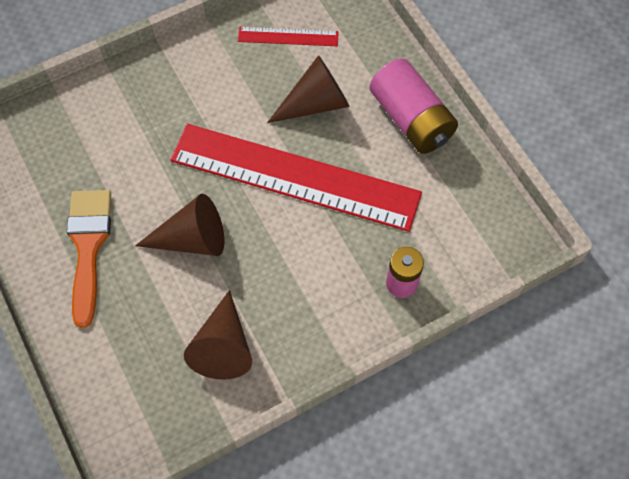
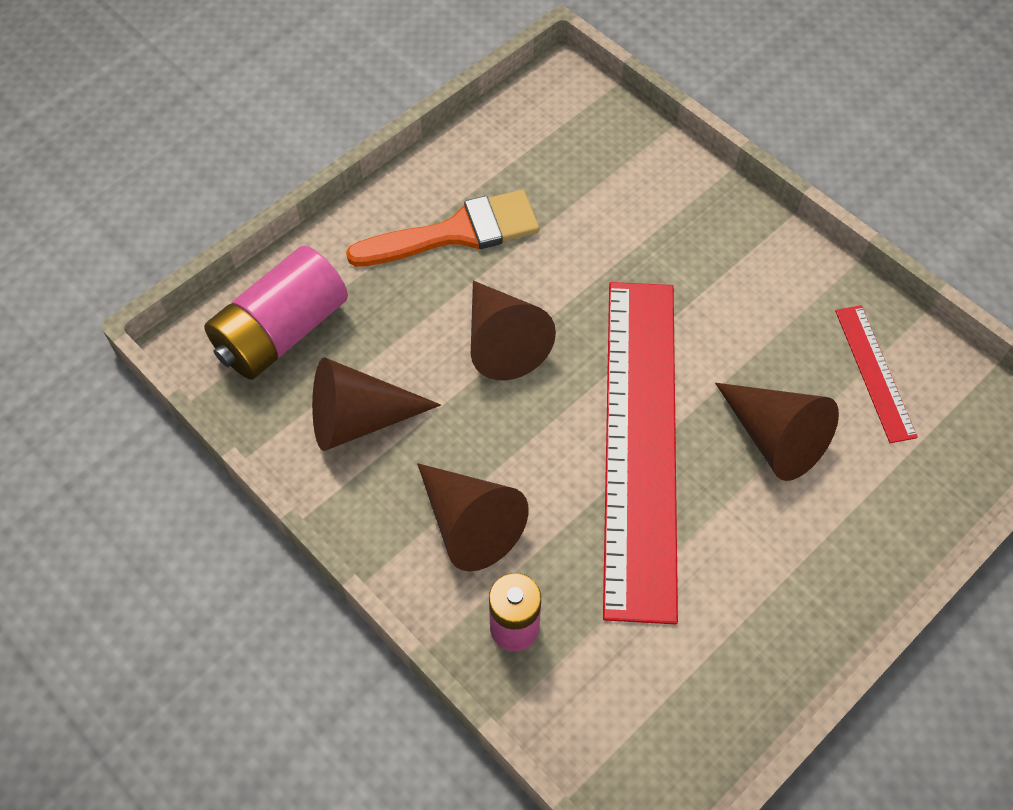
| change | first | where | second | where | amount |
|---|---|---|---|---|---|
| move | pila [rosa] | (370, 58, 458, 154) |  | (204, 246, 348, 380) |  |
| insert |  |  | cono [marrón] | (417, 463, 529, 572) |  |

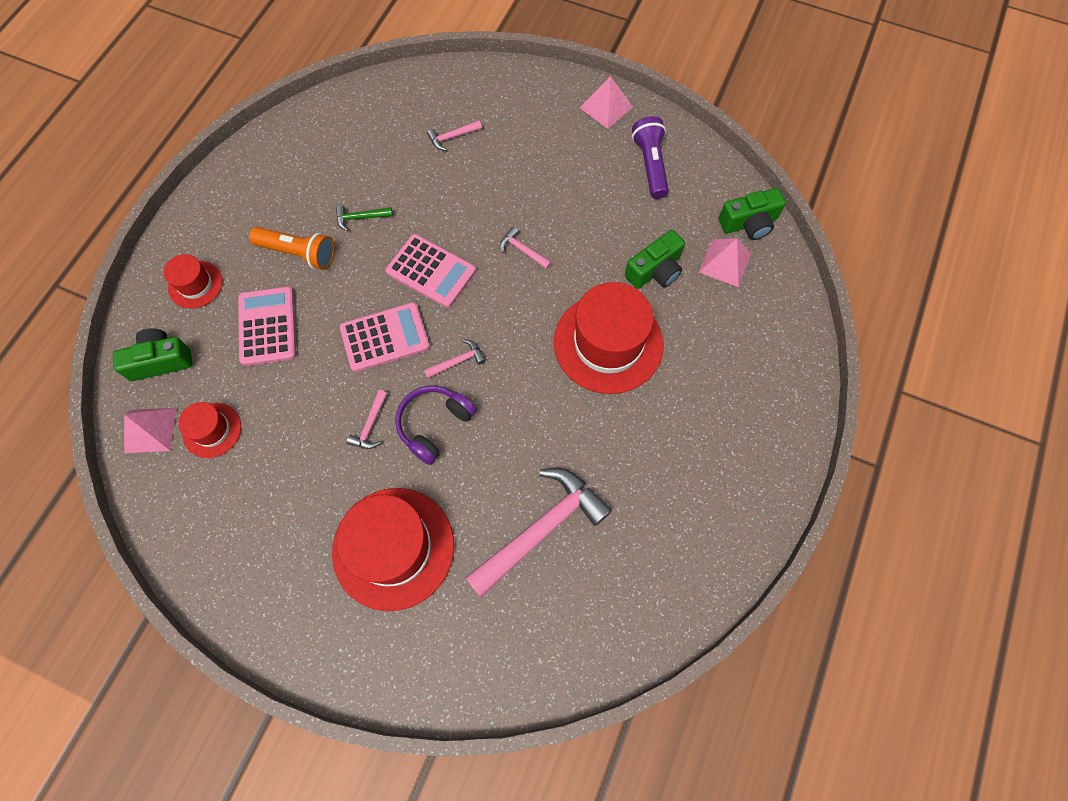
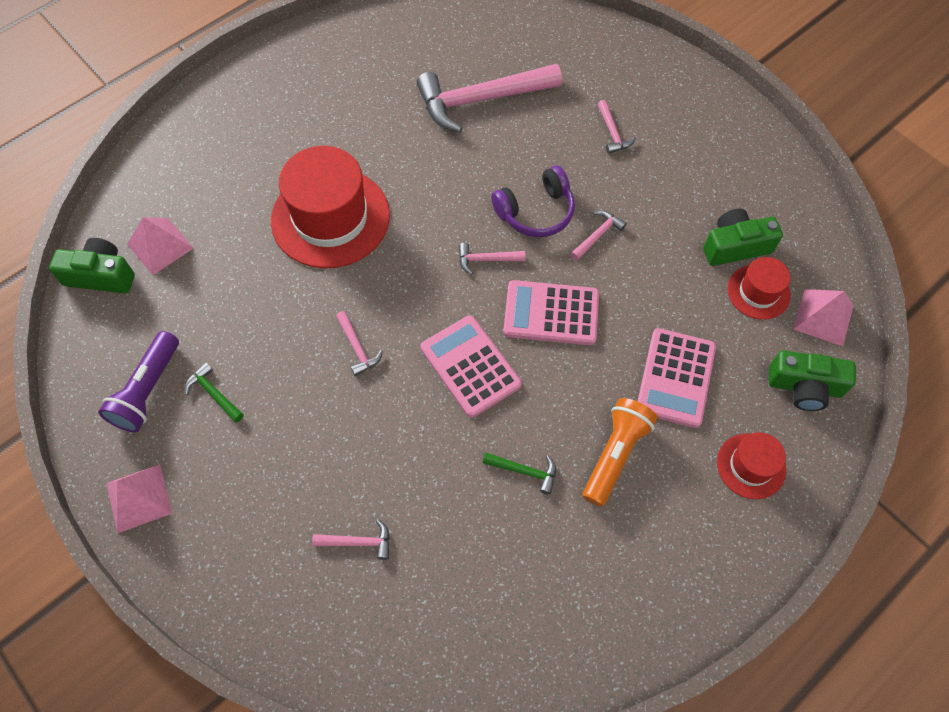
| change | first | where | second | where | amount |
|---|---|---|---|---|---|
| rotate | lámpara de mano [naranja] | (249, 227, 335, 270) |  | (583, 398, 657, 507) | 75 degrees clockwise |
| replace | sombrero [rojo] | (332, 488, 454, 611) | martillo [rosa] | (598, 100, 636, 154) |  |
| move | cámara [verde] | (625, 230, 685, 289) |  | (703, 208, 783, 266) |  |
| insert |  |  | martillo [verde] | (185, 362, 244, 423) |  |

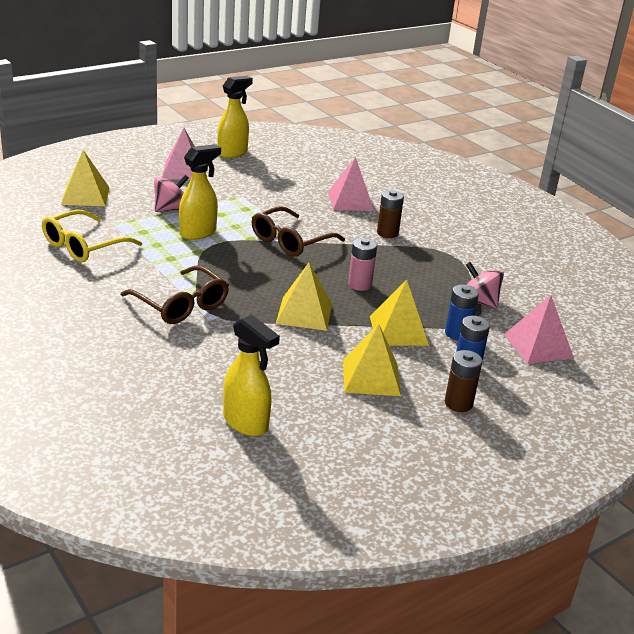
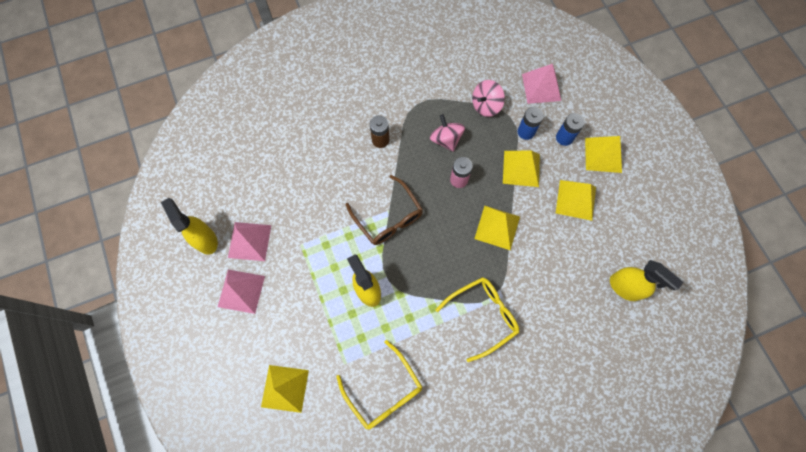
| change | first | where | second | where | amount |
|---|---|---|---|---|---|
| recolor | gafas [marrón] | (121, 265, 229, 324) | gafas [amarillo] | (435, 277, 519, 362) |  |
| move | peonza [rosa] | (154, 175, 189, 212) |  | (430, 114, 465, 152) |  |
| rotate | pulverizador [amarillo] | (223, 314, 280, 436) |  | (610, 260, 683, 301) | 75 degrees clockwise |
| move | pirámide [rosa] | (328, 157, 374, 211) |  | (228, 222, 271, 261) |  |
| replace | pila [marrón] | (445, 350, 482, 412) | pirámide [amarillo] | (585, 136, 622, 173) |  |

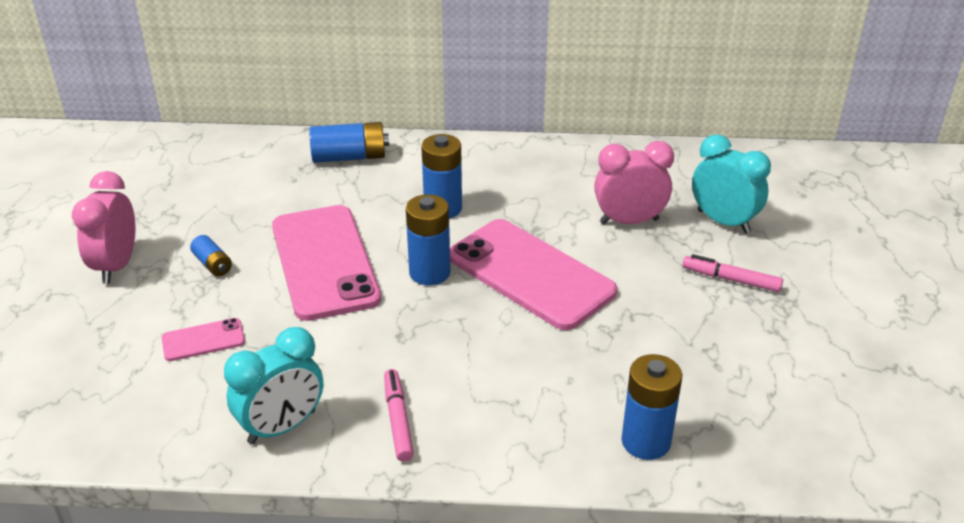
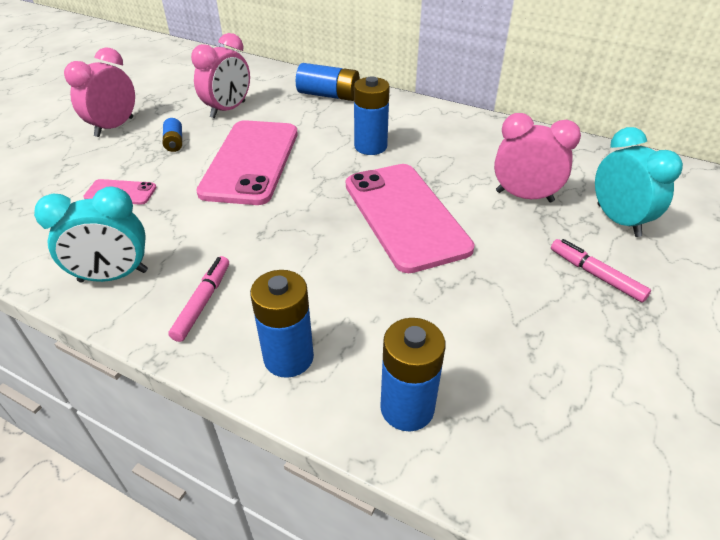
| change | first | where | second | where | amount |
|---|---|---|---|---|---|
| move | pila [azul] | (406, 194, 450, 286) |  | (250, 270, 314, 378) |  |
| insert |  |  | despertador [rosa] | (191, 33, 250, 118) |  |

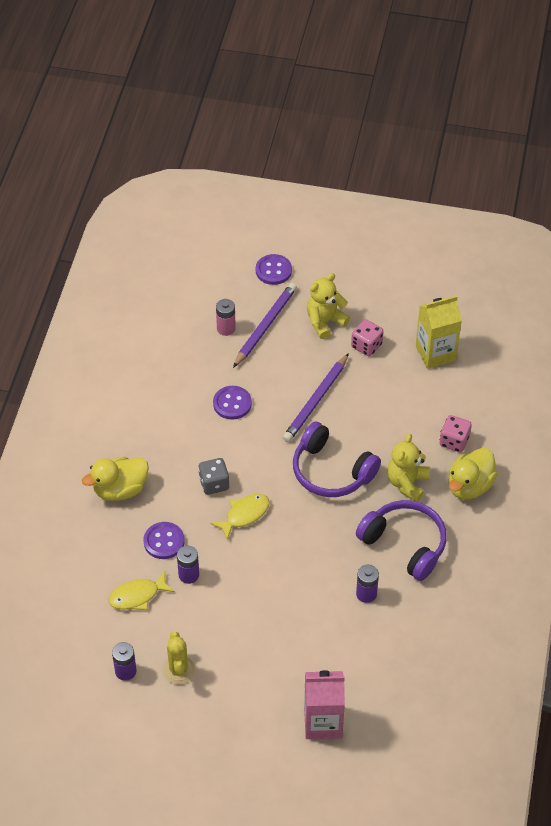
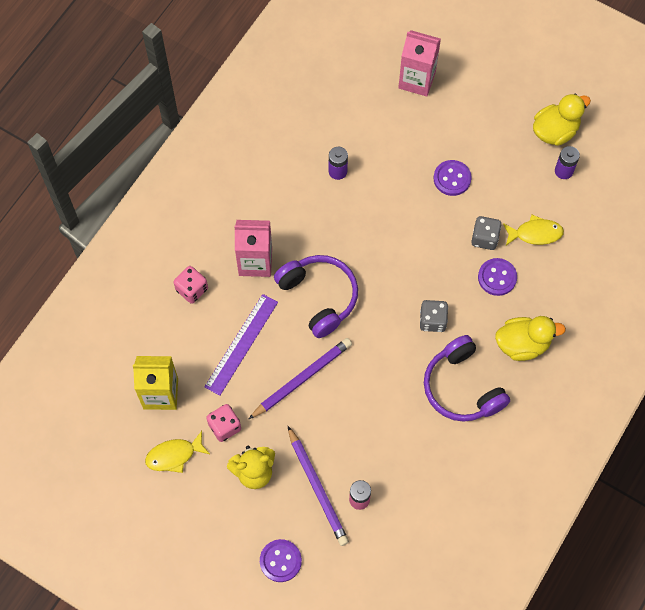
| change | first | where | second | where | amount |
|---|---|---|---|---|---|
| delete | cactus [amarillo] | (163, 631, 195, 685) |  |  |  |
| replace | pila [morado] | (177, 546, 199, 584) | dado [gris] | (471, 216, 502, 250) |  |
| move | pez [amarillo] | (211, 494, 269, 540) |  | (145, 431, 210, 473) |  |
| move | botón [morado] | (213, 386, 252, 420) |  | (434, 160, 472, 196) |  |
| rotate | lápiz [morado] | (233, 283, 297, 368) |  | (288, 426, 349, 546) | 75 degrees counterclockwise |
| move | auriculares [morado] | (356, 500, 447, 581) |  | (424, 335, 510, 422) |  |
| replace | osito [amarillo] | (387, 434, 430, 502) | cartón de leche [rosa] | (234, 220, 272, 277) |  |
| move | pato [amarillo] | (448, 448, 497, 499) |  | (533, 93, 591, 146) |  |
| insert |  |  | regla [morado] | (204, 294, 278, 396) |  |

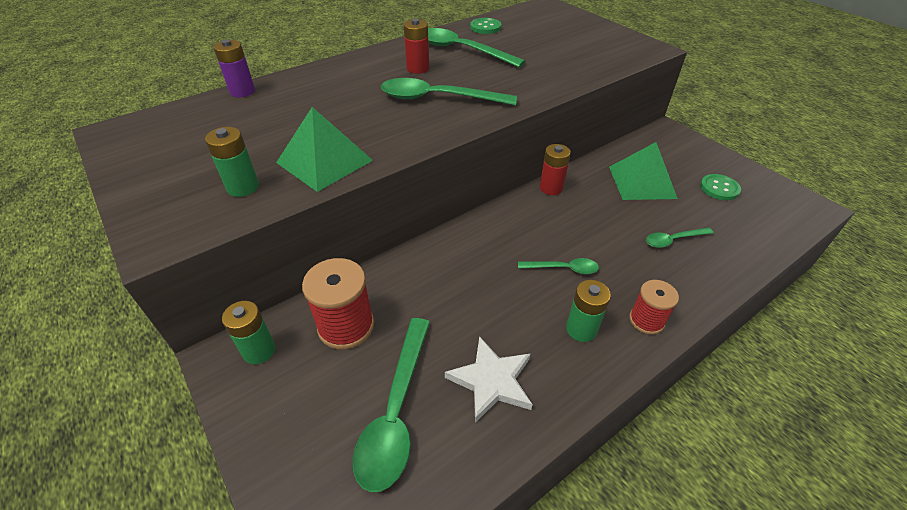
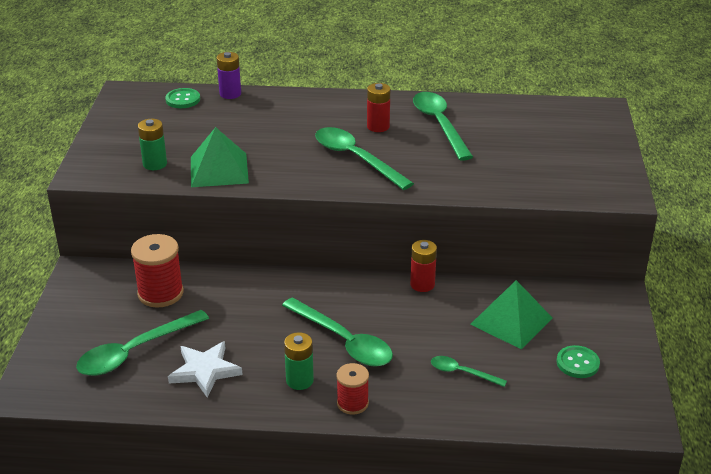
| change | first | where | second | where | amount |
|---|---|---|---|---|---|
| delete | pila [verde] | (222, 301, 275, 364) |  |  |  |
| move | botón [verde] | (470, 18, 501, 34) |  | (165, 88, 200, 108) |  |
| resize | cuchara [verde] | (518, 258, 599, 274) |  | (282, 297, 393, 367) | x1.89 |

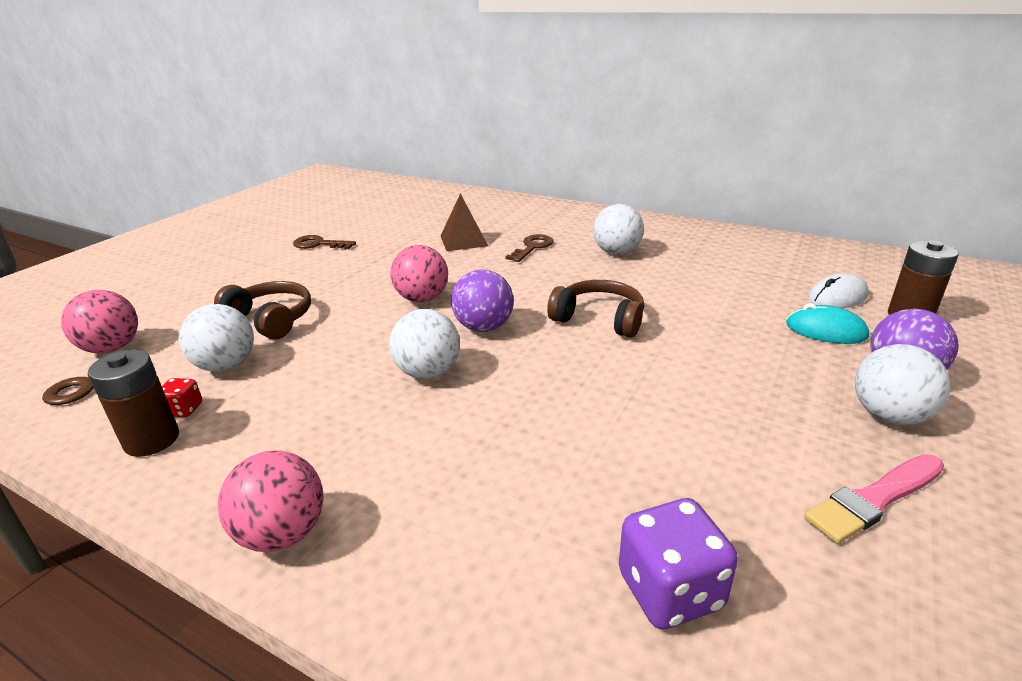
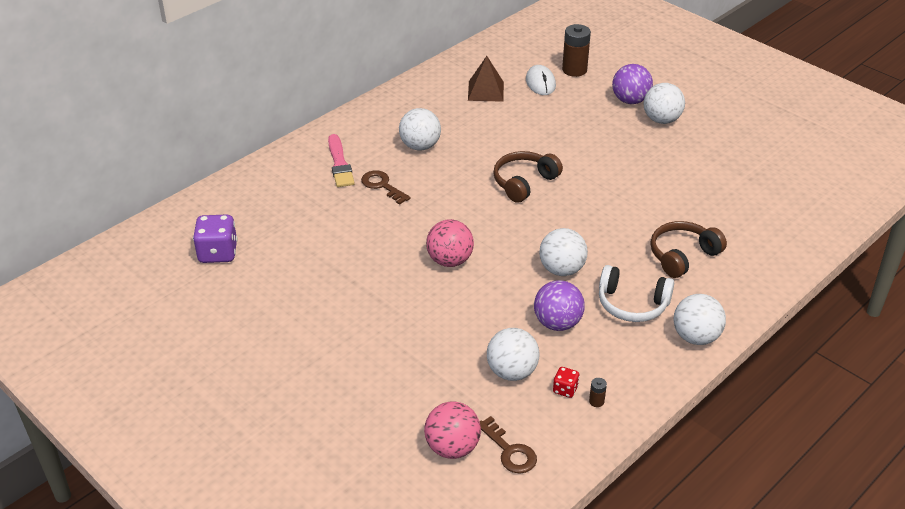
| change | first | where | second | where | amount |
|---|---|---|---|---|---|
| resize | pila [marrón] | (88, 349, 179, 457) |  | (589, 378, 607, 407) | x0.44 |
| move | auriculares [marrón] | (214, 281, 311, 339) |  | (650, 221, 727, 278) |  |
| recolor | pelota [rosa] | (218, 451, 323, 552) | pelota [blanco] | (674, 294, 726, 345) |  |
| delete | llave [marrón] | (293, 235, 356, 249) |  |  |  |
| move | pirámide [marrón] | (441, 193, 488, 251) |  | (468, 56, 504, 102) |  |
| move | pelota [morado] | (451, 269, 514, 332) |  | (534, 280, 585, 331) |  |
| move | dado [morado] | (619, 498, 738, 629) |  | (193, 215, 238, 263) |  |
| delete | ratón [turquesa] | (786, 303, 869, 344) |  |  |  |
| move | pincel [rosa] | (804, 454, 944, 544) |  | (328, 134, 355, 187) |  |
| insert |  |  | auriculares [blanco] | (599, 265, 674, 322) |  |

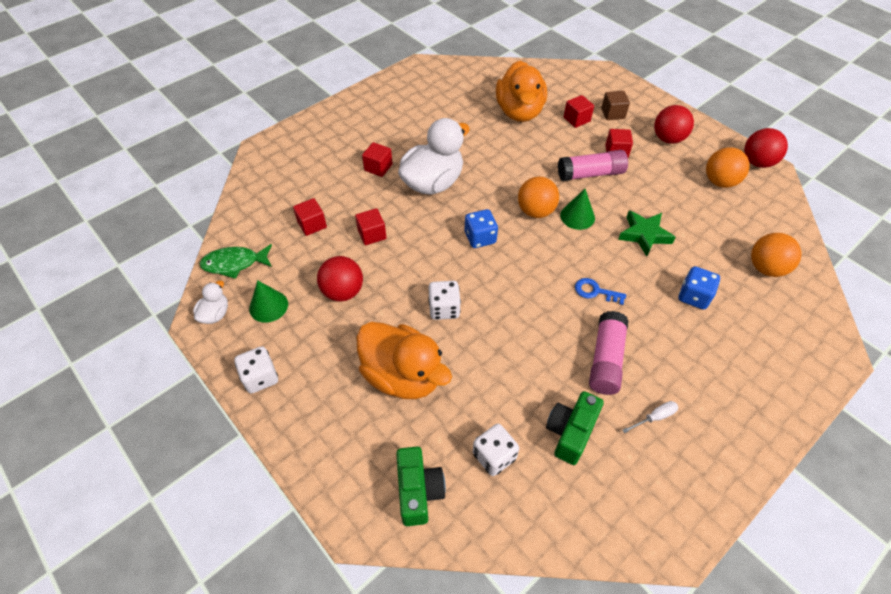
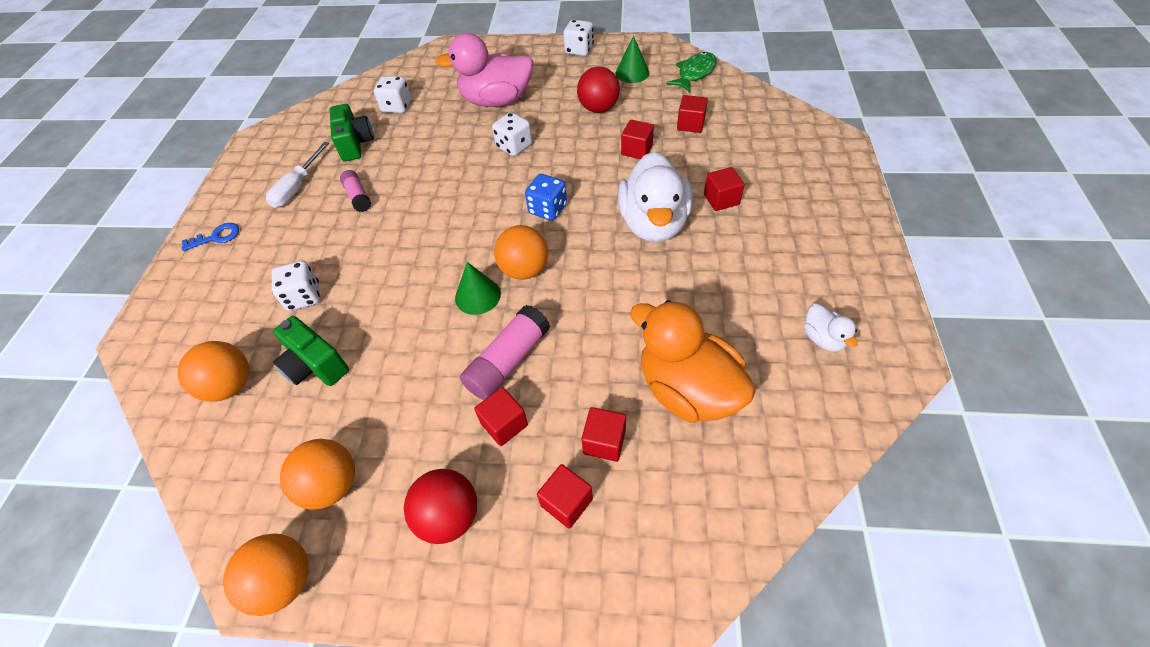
| change | first | where | second | where | amount |
|---|---|---|---|---|---|
| move | pato [blanco] | (193, 281, 228, 324) |  | (804, 304, 858, 352) |  |
| recolor | pato [naranja] | (357, 322, 452, 399) | pato [rosa] | (435, 33, 533, 107) |  |
| move | cámara [verde] | (396, 446, 446, 526) |  | (273, 316, 349, 386) |  |
| move | llave [azul] | (575, 278, 626, 305) |  | (181, 223, 239, 251) |  |
| resize | barra de pegamento [rosa] | (589, 311, 629, 395) |  | (340, 170, 371, 212) | x0.62 |
| recolor | cubo [marrón] | (601, 91, 630, 120) | cubo [rojo] | (537, 464, 593, 529) |  |
| delete | estrella [verde] | (618, 210, 676, 256) |  |  |  |
| resize | destornillador [blanco] | (623, 401, 679, 433) |  | (266, 142, 329, 208) | x1.66 |
| recolor | dado [azul] | (679, 266, 720, 310) | dado [blanco] | (272, 261, 320, 311) |  |
| recolor | pelota [rojo] | (744, 128, 788, 168) | pelota [naranja] | (223, 534, 308, 616) |  |

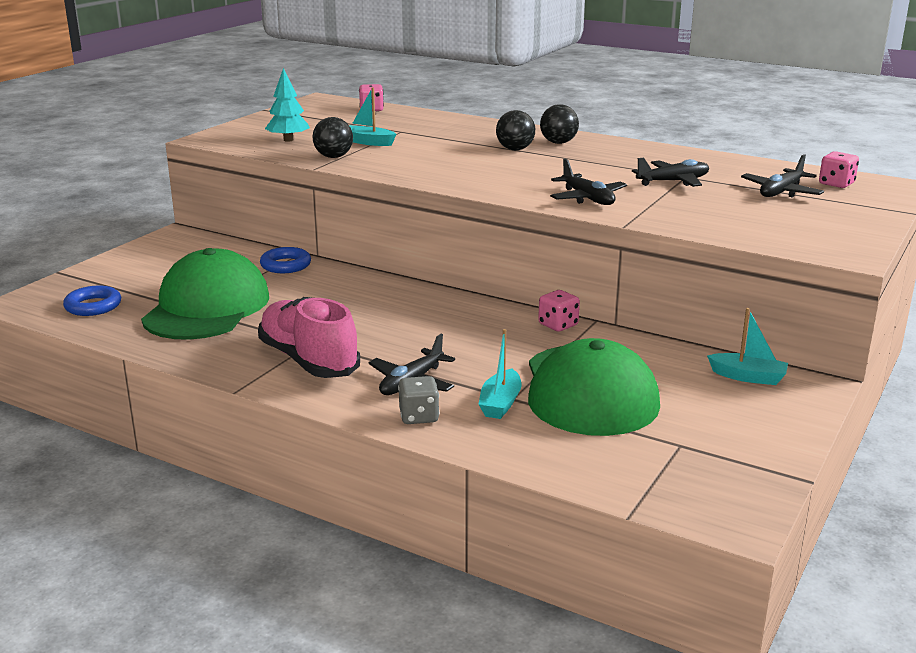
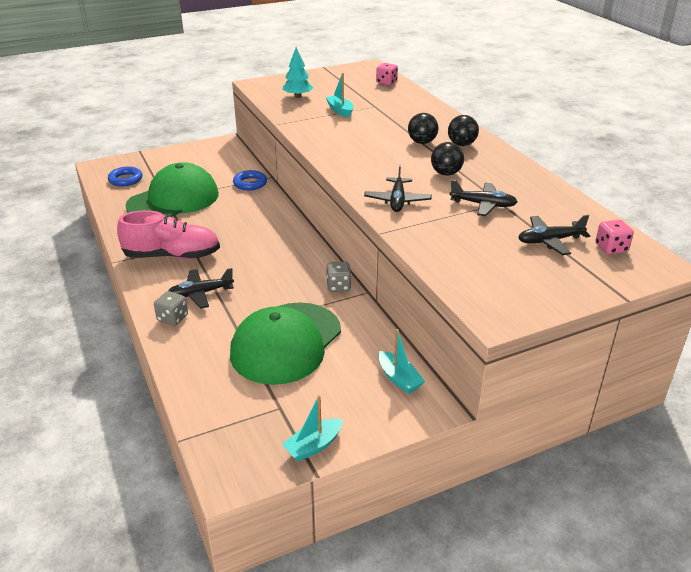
| change | first | where | second | where | amount |
|---|---|---|---|---|---|
| rotate | zapato [rosa] | (258, 297, 360, 378) |  | (117, 210, 220, 259) | 90 degrees clockwise |
| move | pelota [negro] | (312, 117, 353, 158) |  | (431, 142, 464, 176) |  |
| move | barco [turquesa] | (478, 329, 522, 419) |  | (282, 395, 343, 462) |  |
| recolor | dado [rosa] | (538, 290, 580, 332) | dado [gris] | (326, 262, 351, 292) |  |

